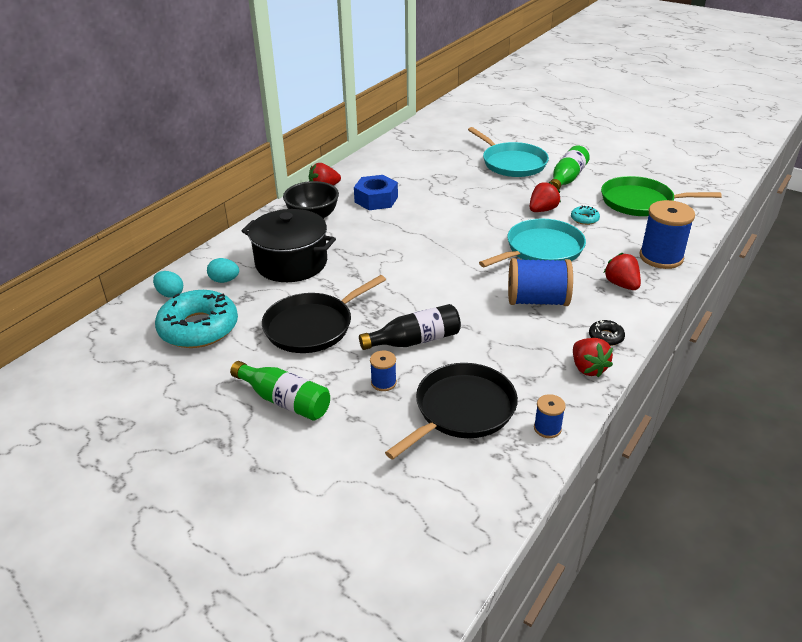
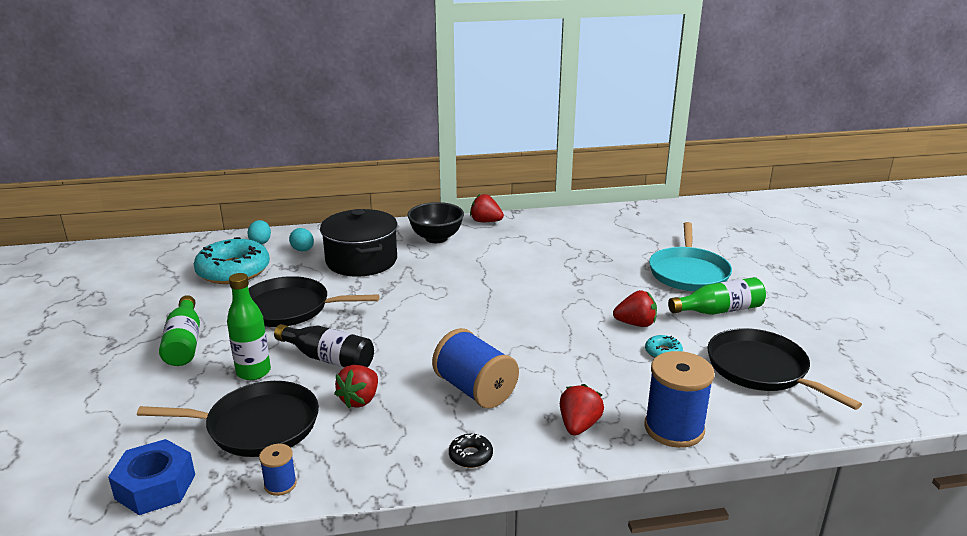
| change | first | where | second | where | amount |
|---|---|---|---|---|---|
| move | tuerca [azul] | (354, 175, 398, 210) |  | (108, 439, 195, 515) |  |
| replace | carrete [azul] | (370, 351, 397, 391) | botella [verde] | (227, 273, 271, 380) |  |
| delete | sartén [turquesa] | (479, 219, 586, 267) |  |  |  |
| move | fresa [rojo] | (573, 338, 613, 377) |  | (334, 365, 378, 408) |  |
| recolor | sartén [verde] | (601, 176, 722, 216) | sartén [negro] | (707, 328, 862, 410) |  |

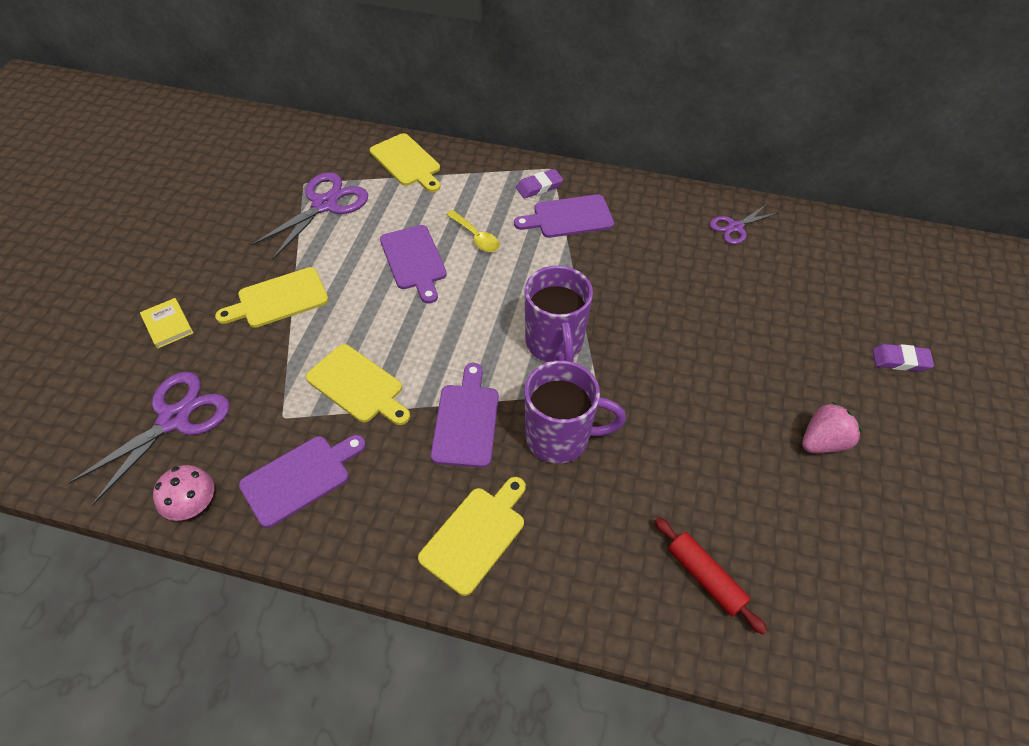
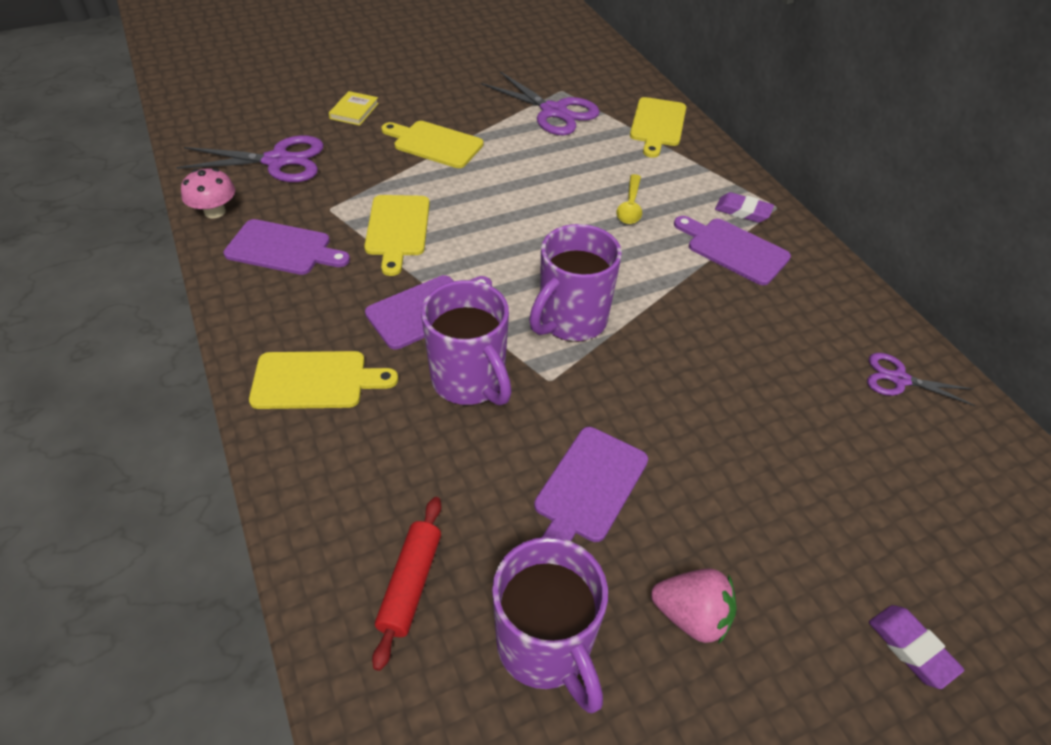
| change | first | where | second | where | amount |
|---|---|---|---|---|---|
| rotate | tijeras [morado] | (251, 172, 368, 259) |  | (481, 72, 600, 135) | 45 degrees clockwise |
| move | tabla de cortar [morado] | (380, 225, 447, 304) |  | (534, 427, 648, 542) |  |
| insert |  |  | taza [morado] | (492, 537, 608, 714) |  |

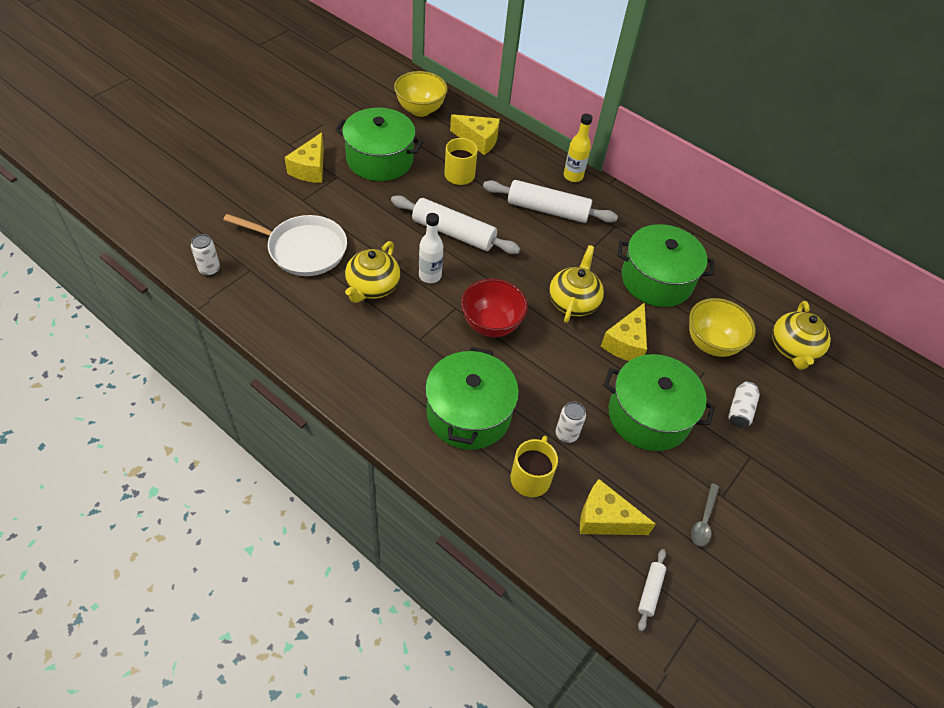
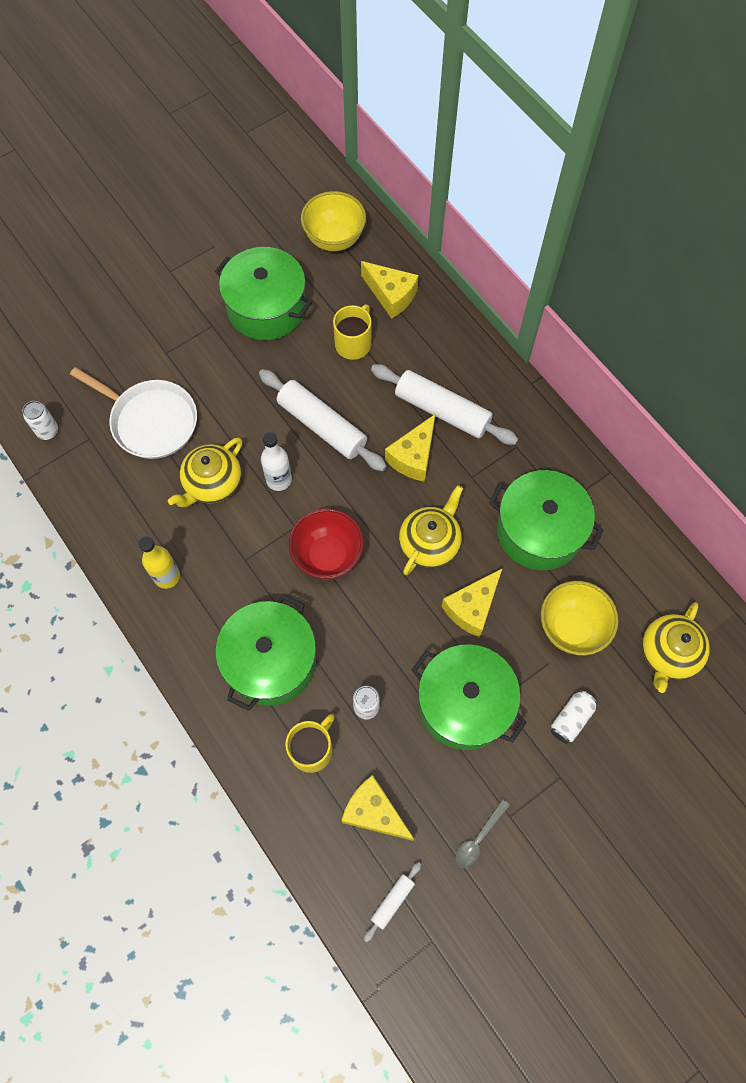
| change | first | where | second | where | amount |
|---|---|---|---|---|---|
| move | queso [amarillo] | (285, 132, 324, 183) |  | (385, 414, 435, 482) |  |
| move | botella [amarillo] | (564, 114, 592, 182) |  | (138, 536, 180, 589) |  |

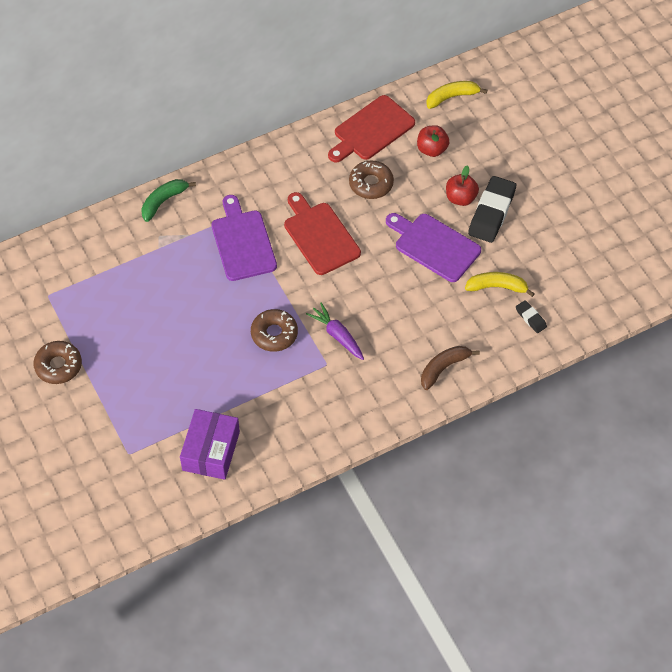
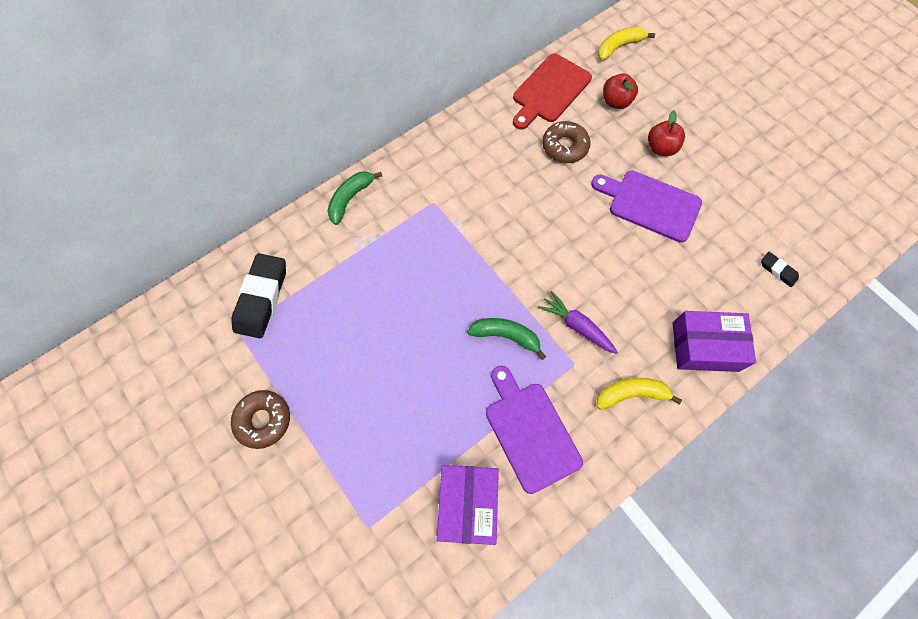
| change | first | where | second | where | amount |
|---|---|---|---|---|---|
| move | tabla de cortar [morado] | (211, 195, 277, 281) |  | (486, 366, 583, 494) |  |
| replace | rosquilla [marrón] | (251, 309, 298, 352) | plátano [verde] | (467, 318, 546, 360) |  |
| delete | tabla de cortar [rojo] | (284, 192, 361, 275) |  |  |  |
| replace | plátano [marrón] | (421, 346, 480, 390) | caja [morado] | (673, 311, 756, 372) |  |
| move | plátano [amarillo] | (465, 272, 535, 297) |  | (597, 378, 682, 410) |  |
| move | goma de borrar [negro] | (468, 176, 516, 243) |  | (231, 253, 286, 338) |  |

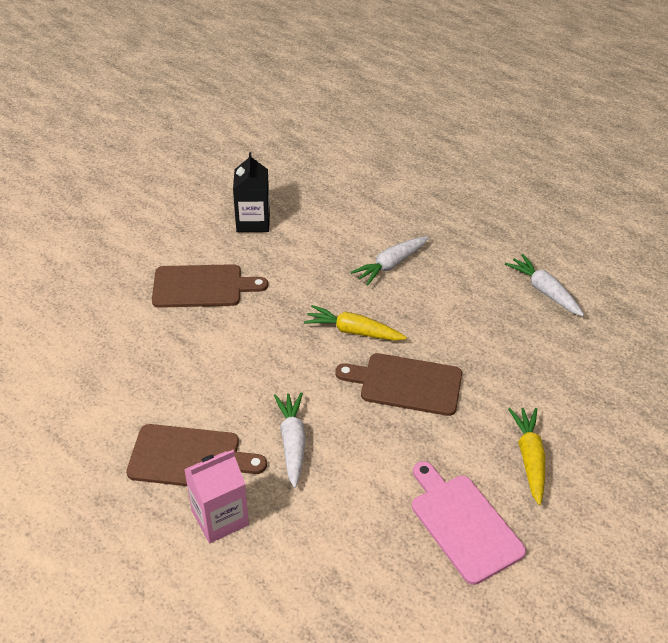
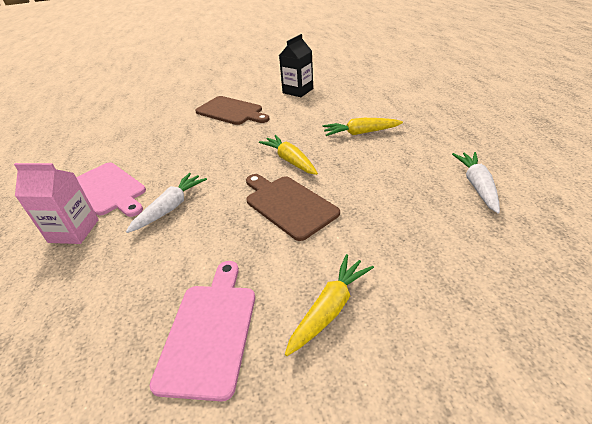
| change | first | where | second | where | amount |
|---|---|---|---|---|---|
| recolor | tabla de cortar [marrón] | (126, 424, 267, 486) | tabla de cortar [rosa] | (76, 163, 146, 217) |  |
| recolor | zanahoria [blanco] | (351, 236, 429, 286) | zanahoria [amarillo] | (323, 118, 403, 136) |  |

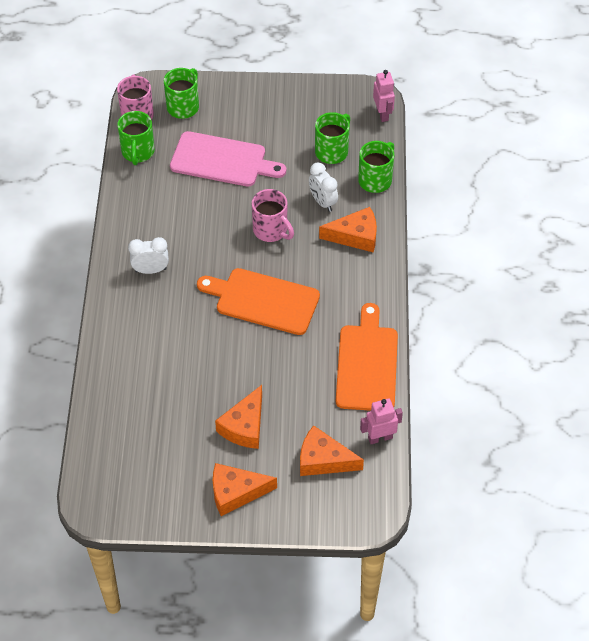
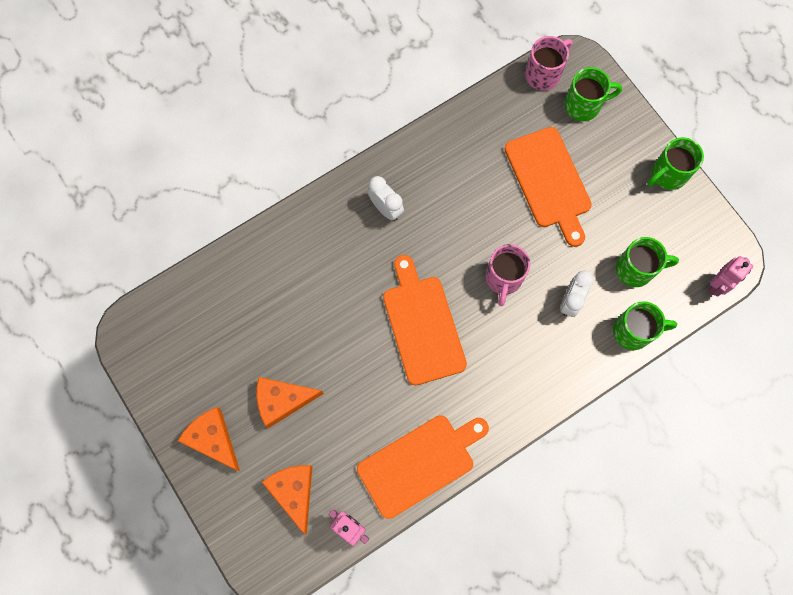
| change | first | where | second | where | amount |
|---|---|---|---|---|---|
| move | taza [verde] | (117, 111, 155, 165) |  | (647, 137, 704, 190) |  |
| recolor | tabla de cortar [rosa] | (170, 131, 286, 187) | tabla de cortar [naranja] | (505, 127, 592, 247) |  |
| delete | queso [naranja] | (319, 207, 377, 253) |  |  |  |

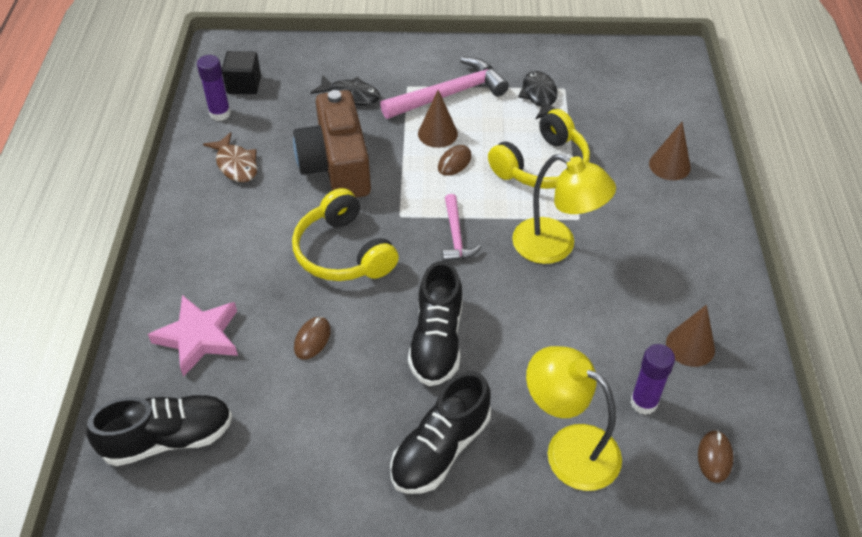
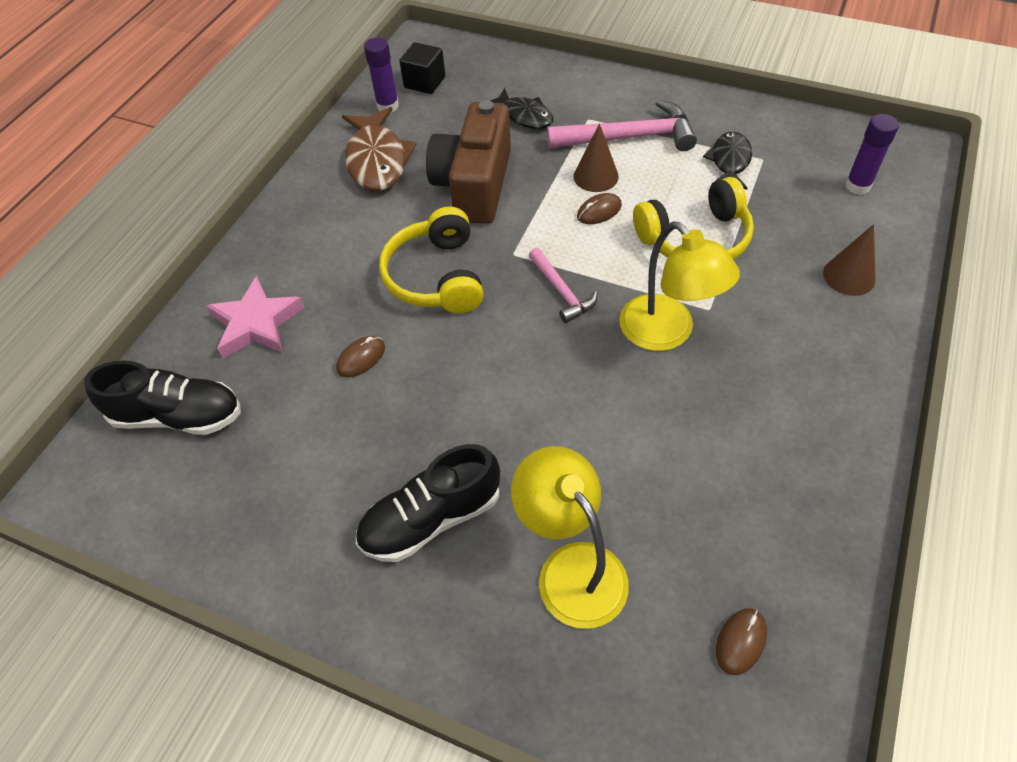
| change | first | where | second | where | amount |
|---|---|---|---|---|---|
| resize | pez [marrón] | (203, 132, 257, 182) |  | (342, 107, 417, 191) | x1.57 |
| delete | zapato [negro] | (408, 261, 462, 386) |  |  |  |
| rotate | martillo [rosa] | (442, 194, 482, 261) |  | (529, 248, 597, 323) | 45 degrees counterclockwise |
| move | barra de pegamento [morado] | (630, 344, 675, 415) |  | (845, 114, 899, 195) |  |
| delete | cono [marrón] | (666, 305, 715, 367) |  |  |  |

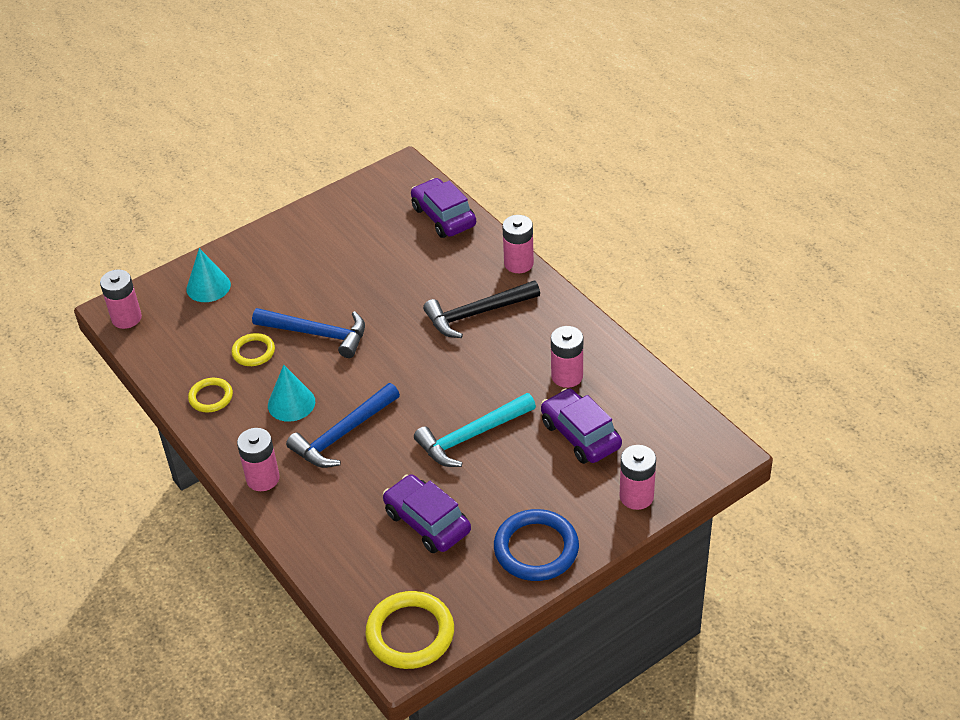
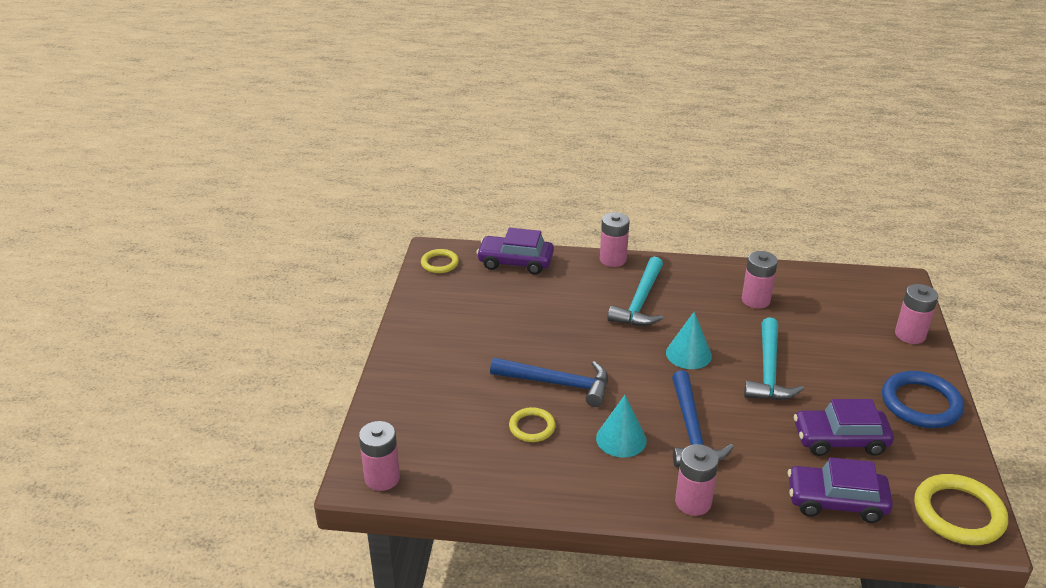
| change | first | where | second | where | amount |
|---|---|---|---|---|---|
| move | cono [turquesa] | (186, 248, 231, 302) |  | (666, 312, 712, 369) |  |
| move | anillo [amarillo] | (188, 378, 233, 412) |  | (421, 249, 459, 273) |  |
| rotate | martillo [azul] | (252, 308, 365, 358) |  | (490, 358, 608, 407) | 45 degrees clockwise |
| recolor | martillo [negro] | (423, 281, 540, 338) | martillo [turquesa] | (608, 257, 663, 326) |  |
| move | coche [morado] | (541, 388, 622, 464) |  | (788, 457, 893, 523) |  |

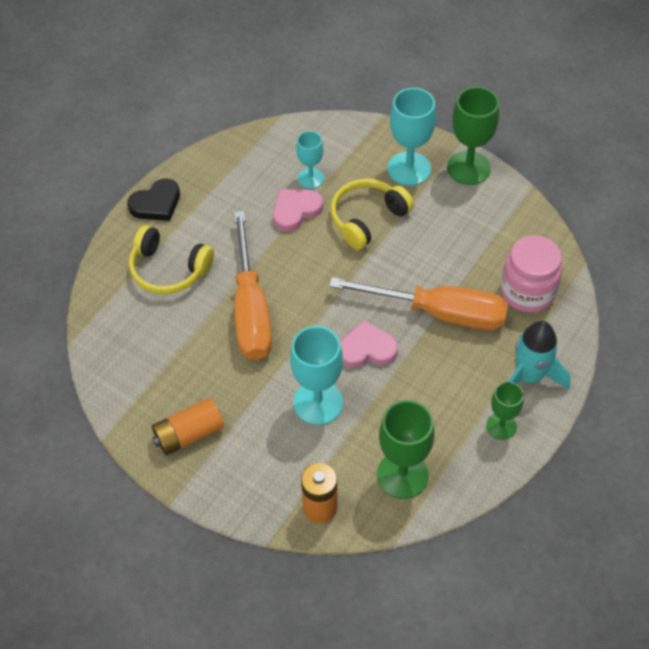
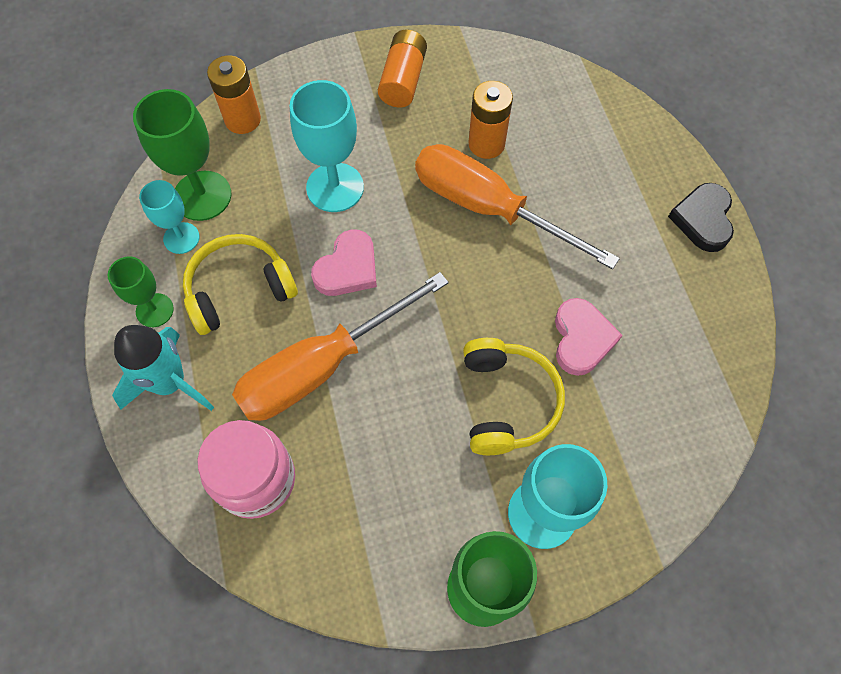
| change | first | where | second | where | amount |
|---|---|---|---|---|---|
| move | auriculares [amarillo] | (129, 225, 214, 294) |  | (183, 234, 298, 335) |  |
| move | copa [turquesa] | (296, 131, 324, 189) |  | (139, 180, 200, 254) |  |
| insert |  |  | pila [naranja] | (469, 81, 513, 159) |  |

